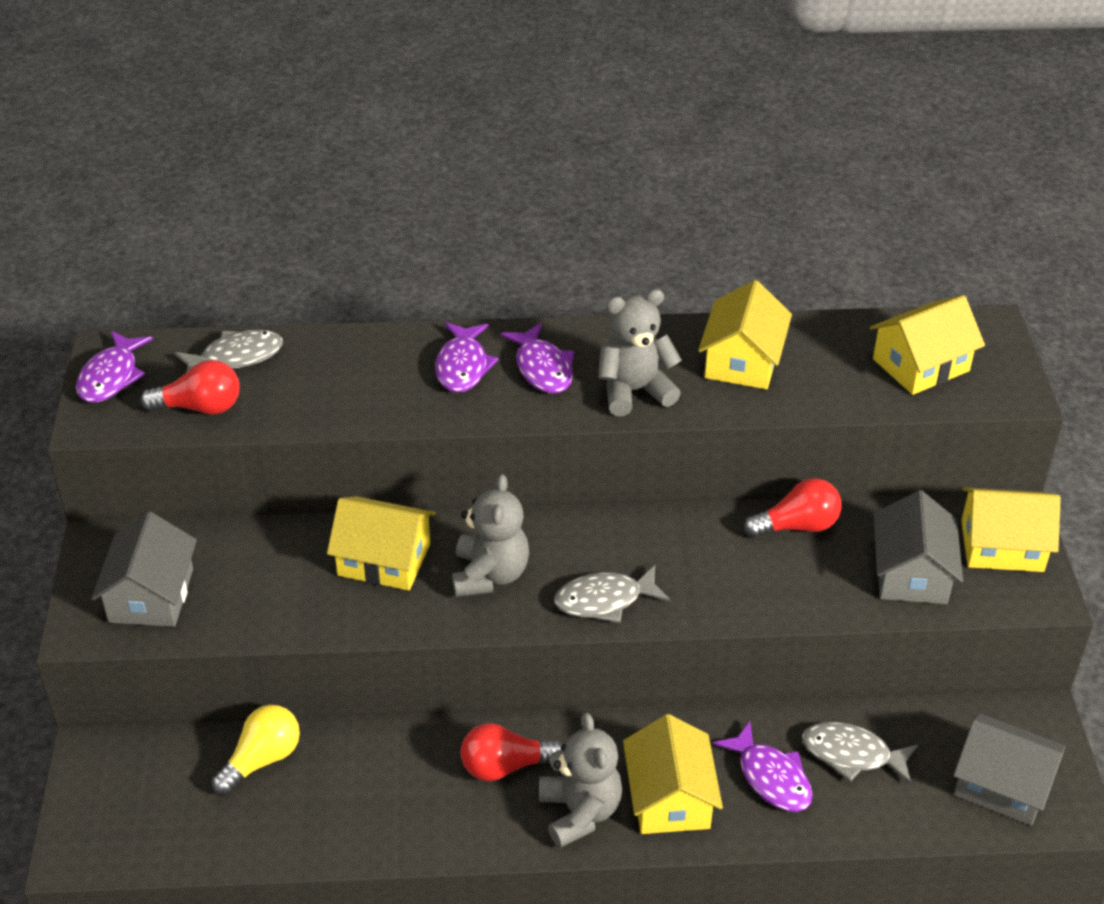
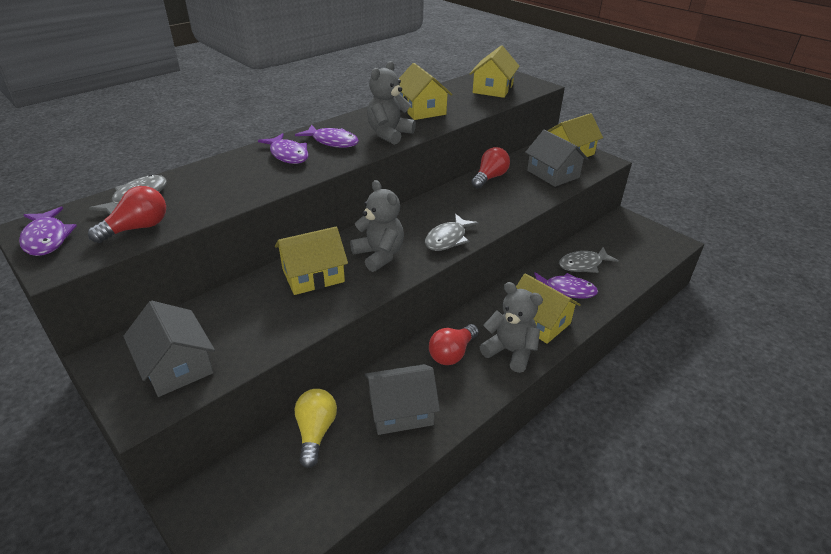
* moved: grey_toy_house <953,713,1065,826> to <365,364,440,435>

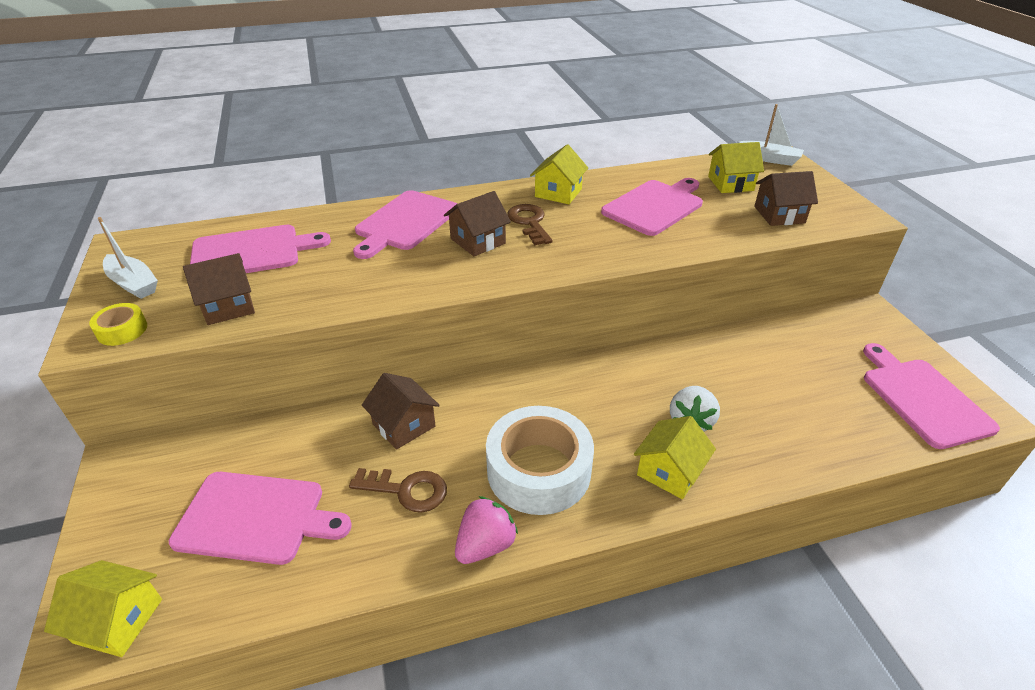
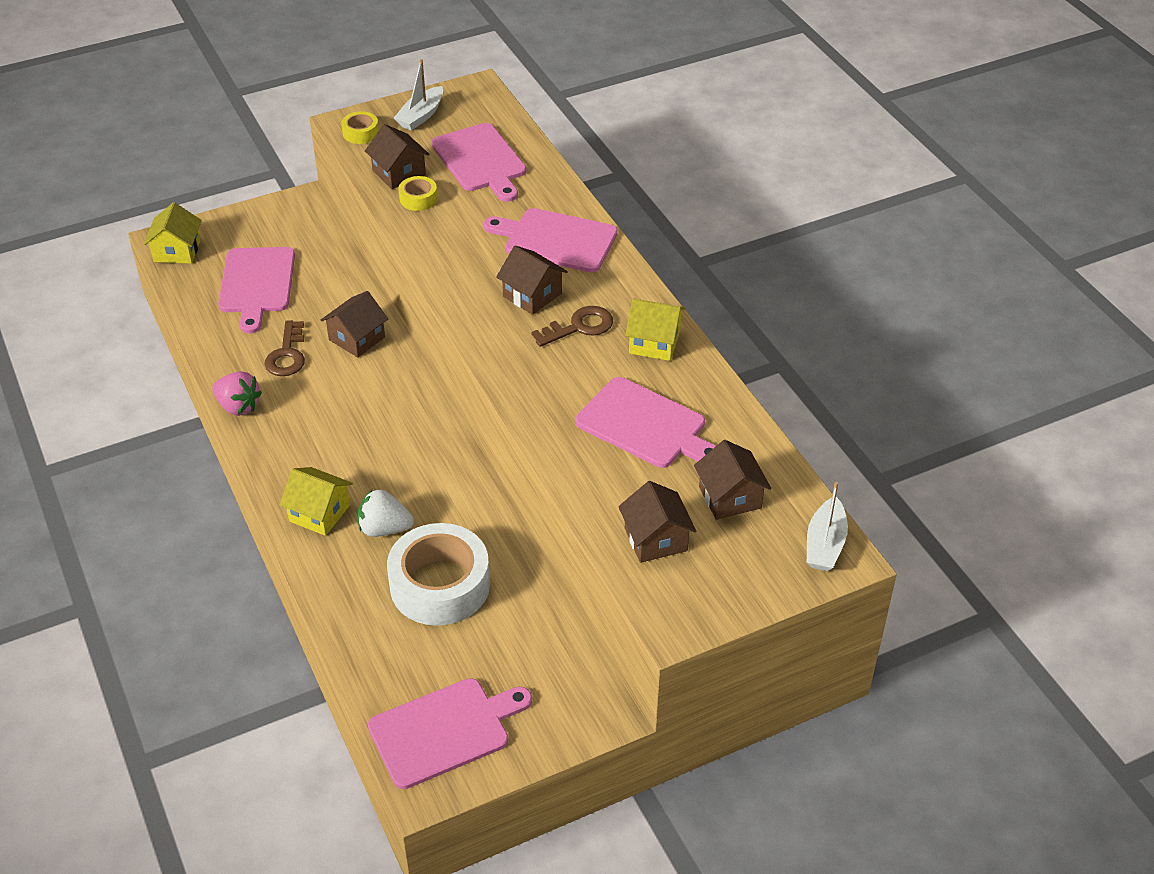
* added: yellow_sticky_tape <398,176,438,211>
* moved: pure_white_sticky_tape <486,406,594,515> to <387,523,490,626>
* recoloured: yellow_toy_house <708,142,764,193> to russet_toy_house <694,440,771,520>

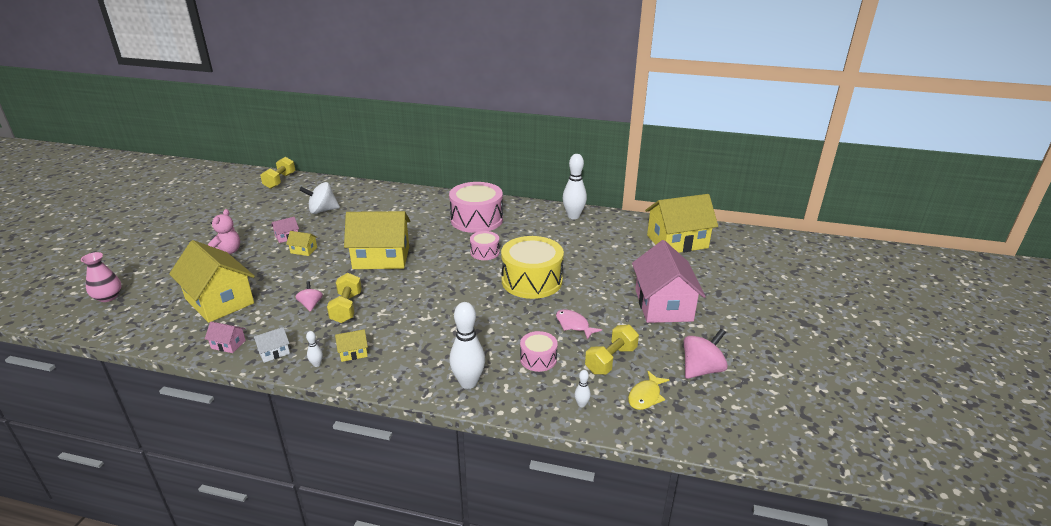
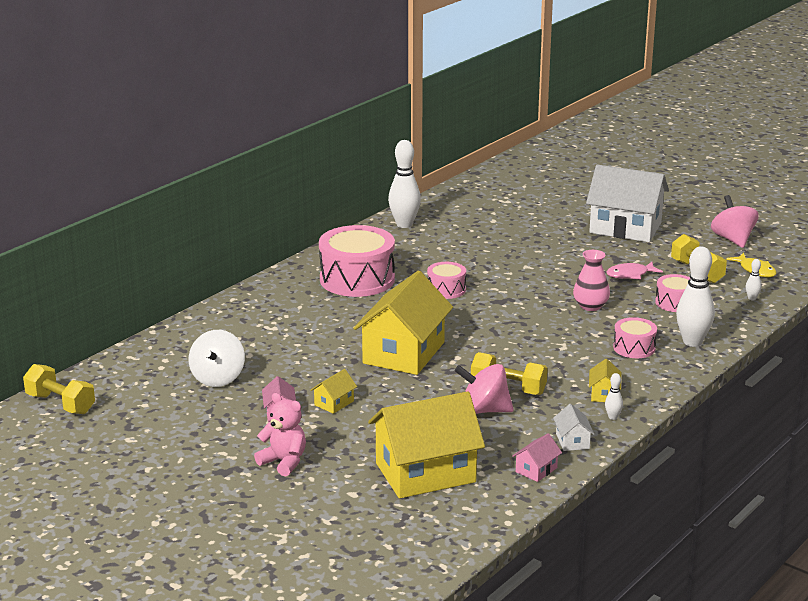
* removed: yellow_snare_drum <501,236,564,299>
* removed: yellow_toy_house <645,194,718,253>
* added: rose-pink_snare_drum <613,317,657,358>
* moved: rose-pink_vase <81,252,122,302> to <573,250,610,311>
* recoloured: rose-pink_toy_house <632,240,706,323> to pure_white_toy_house <586,164,669,242>
* resized: rose-pink_toy_top <295,281,323,312> = <454,364,514,414> x1.69

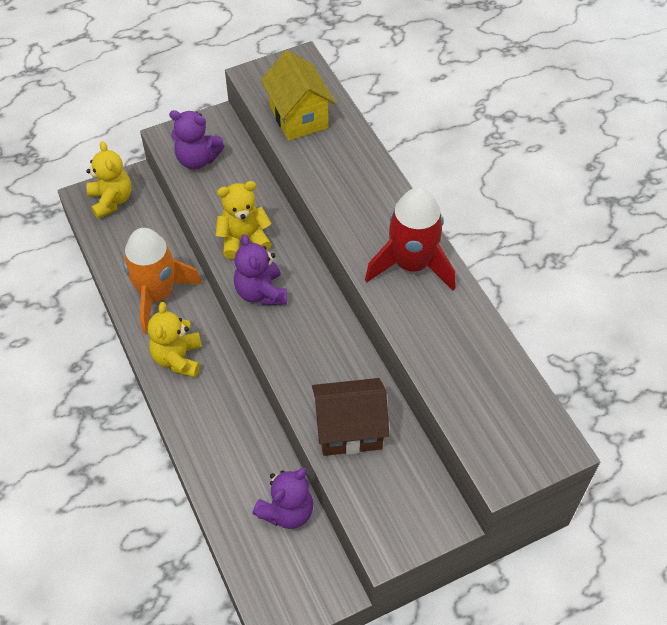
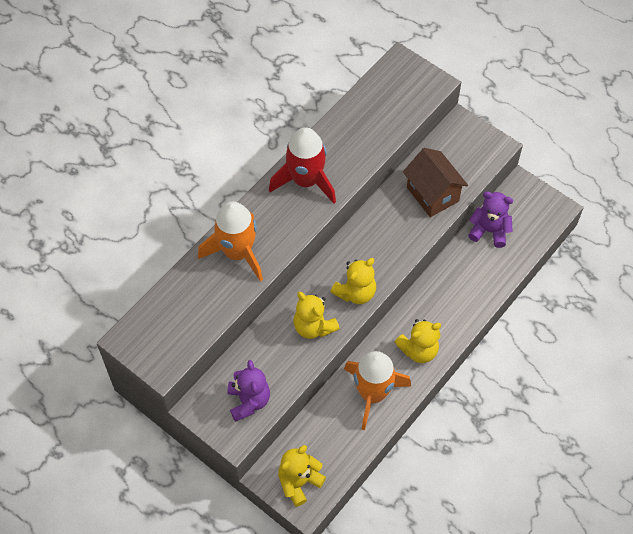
* removed: yellow_toy_house <261,50,336,140>
* added: bright_orange_rocket <198,202,263,281>
* recoloured: violet_teddy <234,234,287,306> to yellow_teddy <330,258,376,304>

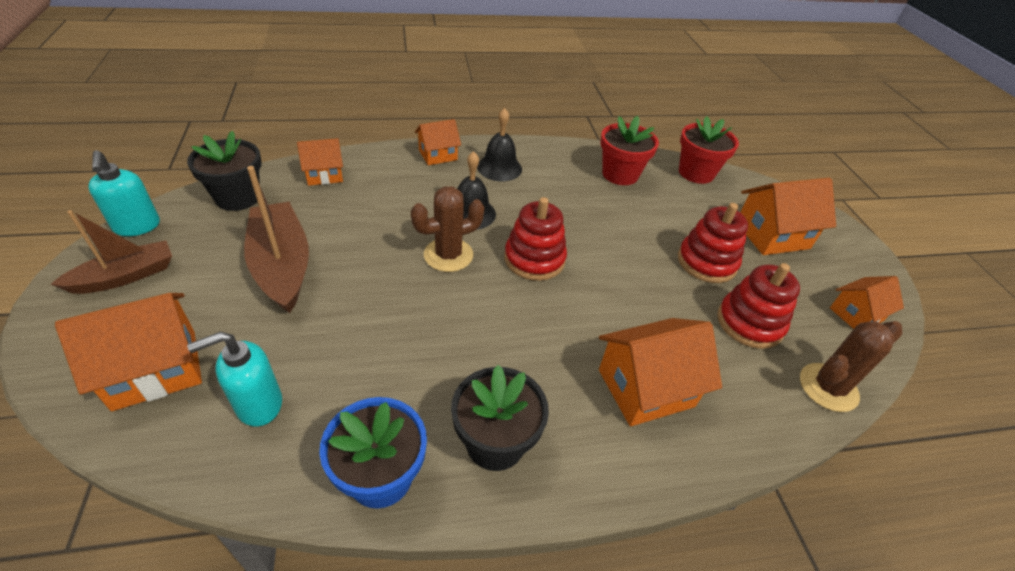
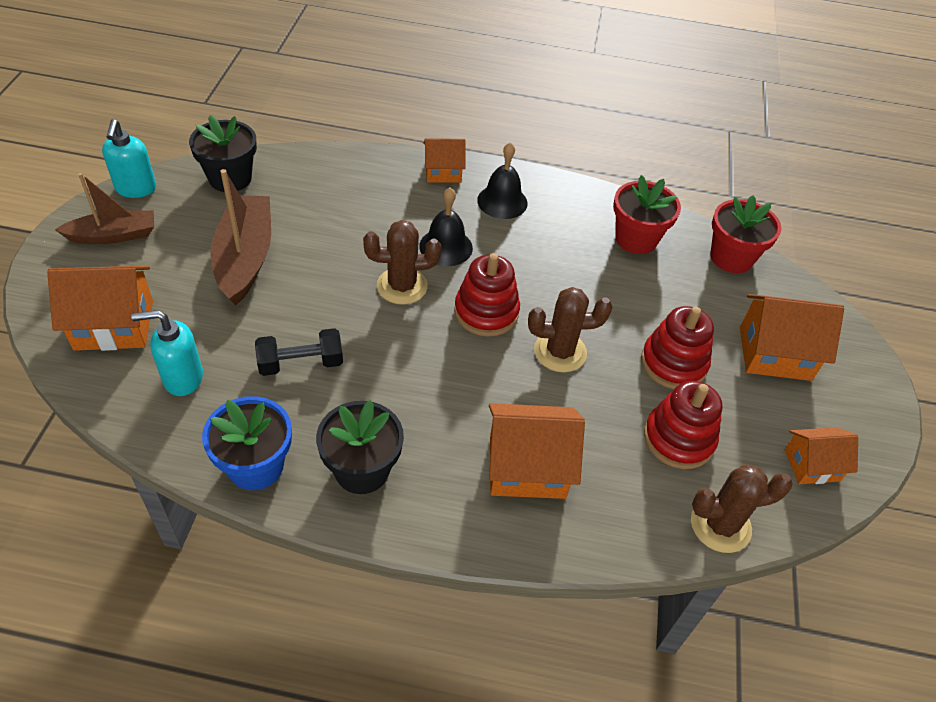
* removed: bright_orange_toy_house <297,138,343,186>
* added: jet-black_hand_weight <255,328,343,376>
* added: russet_prickly_plant <528,287,613,372>

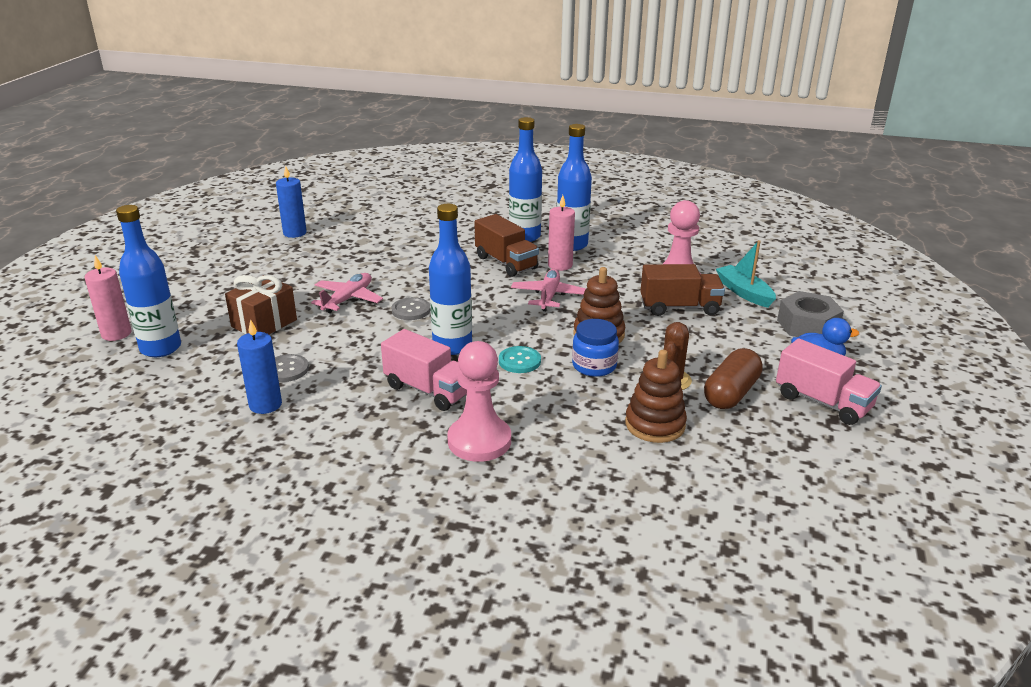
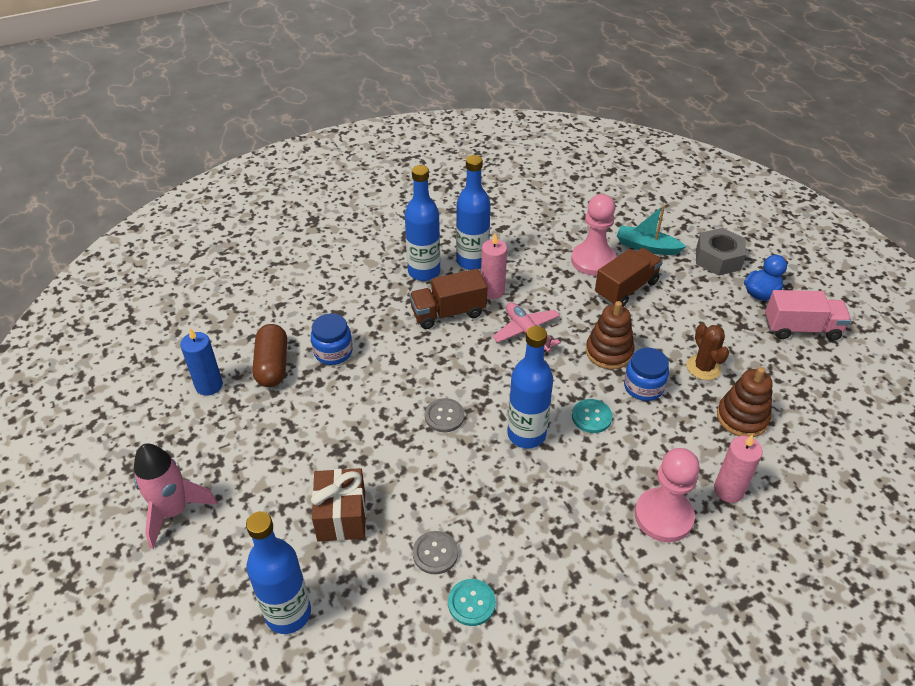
* removed: rose-pink_aeroplane <311,273,383,313>
* removed: rose-pink_lorry <381,329,467,411>
* added: rose-pink_rocket <134,443,218,549>
* added: blue_preserve_jar <311,314,353,365>
* moved: rose-pink_candle <85,255,131,341> to <714,434,763,503>
* moved: russet_capsule <704,348,763,409> to <253,324,287,387>
* replaced: blue_candle <237,319,282,414> to teal_shirt_button <448,579,496,626>
* turned: russet_lorry <475,214,539,277> = <409,269,487,329> 150 degrees clockwise

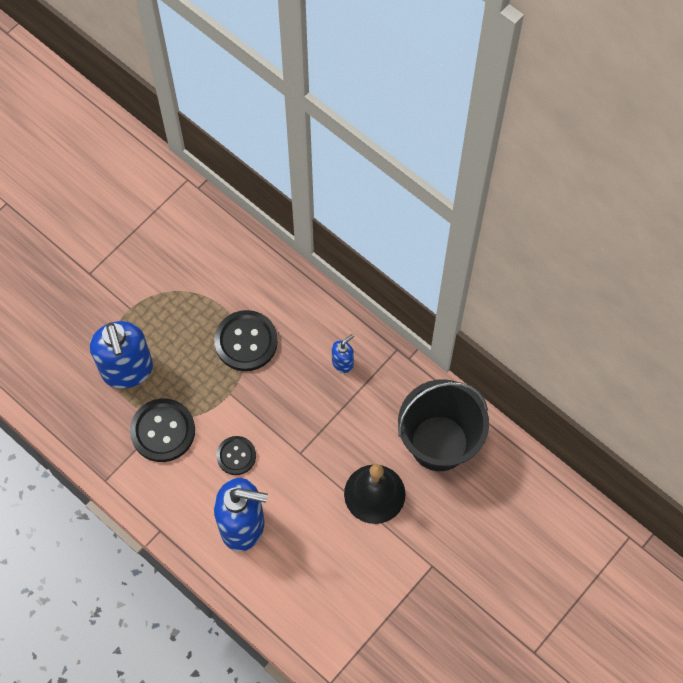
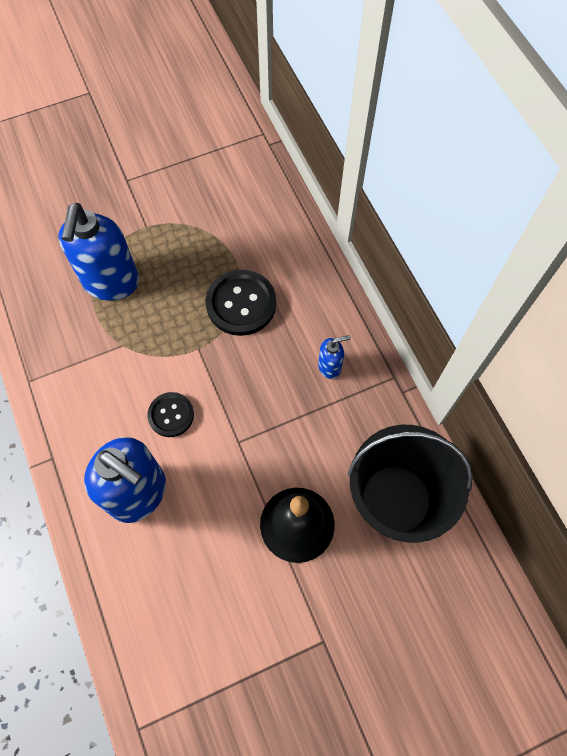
* removed: jet-black_shirt_button <130,399,195,462>

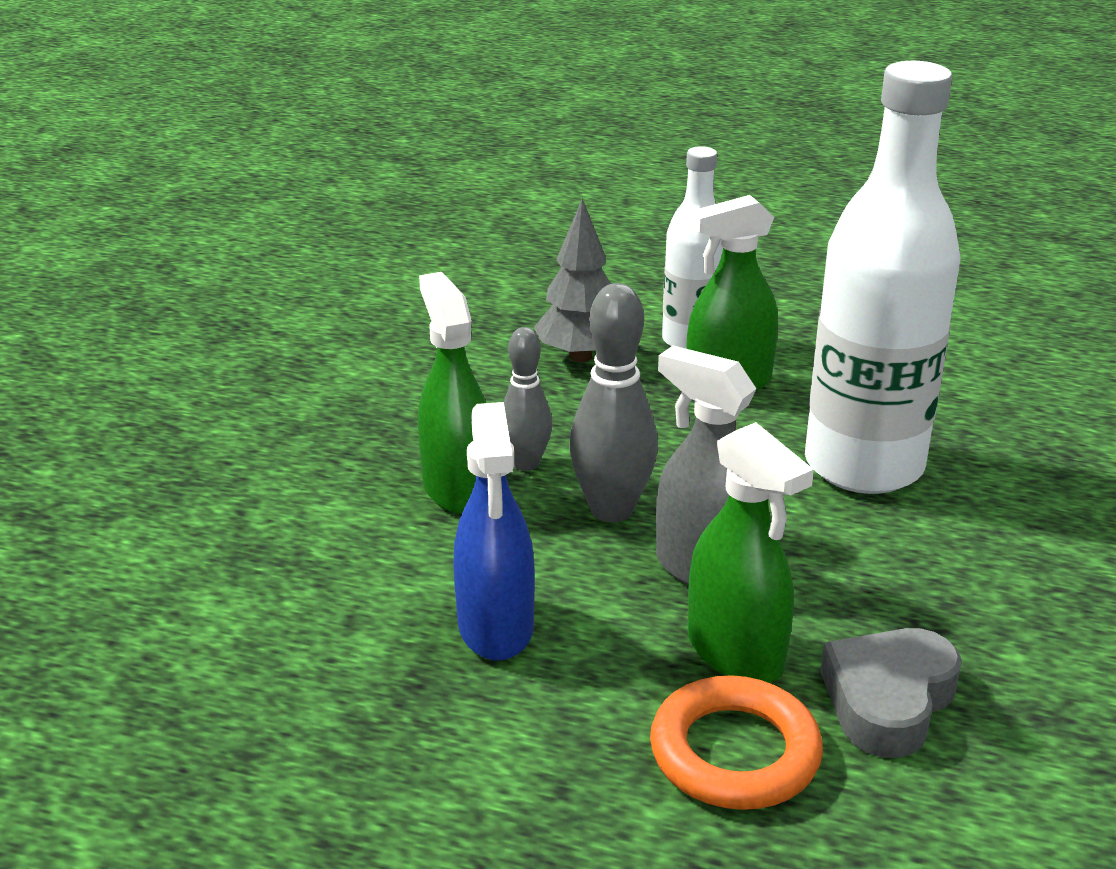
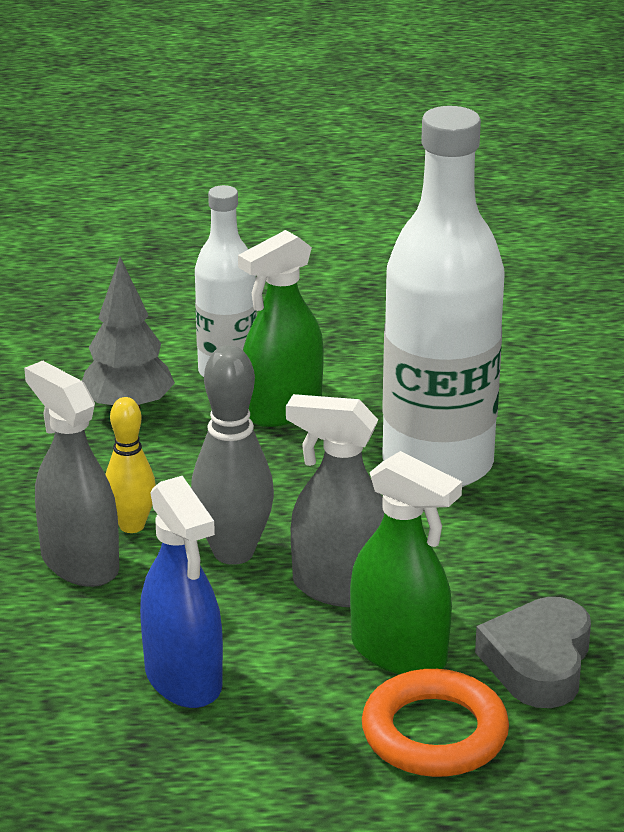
* recoloured: emerald_spray_cleaner <418,272,486,514> to grey_spray_cleaner <24,361,119,587>
* recoloured: grey_skittle <504,327,552,471> to yellow_skittle <105,397,156,533>

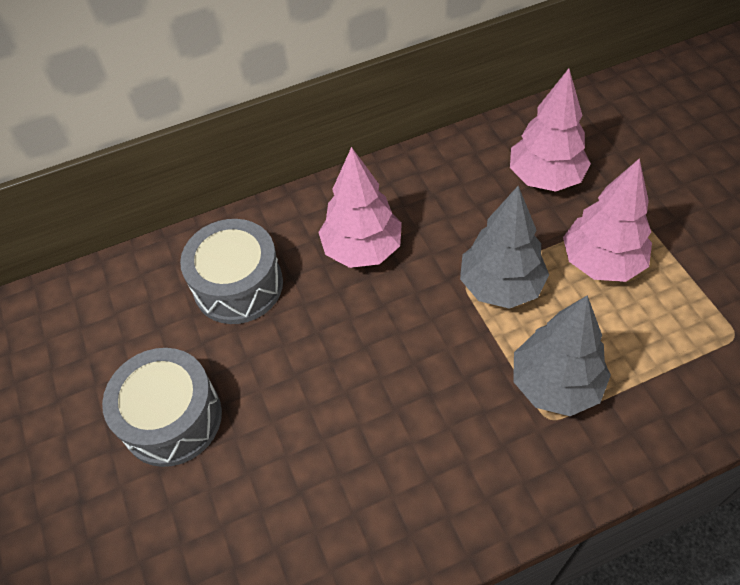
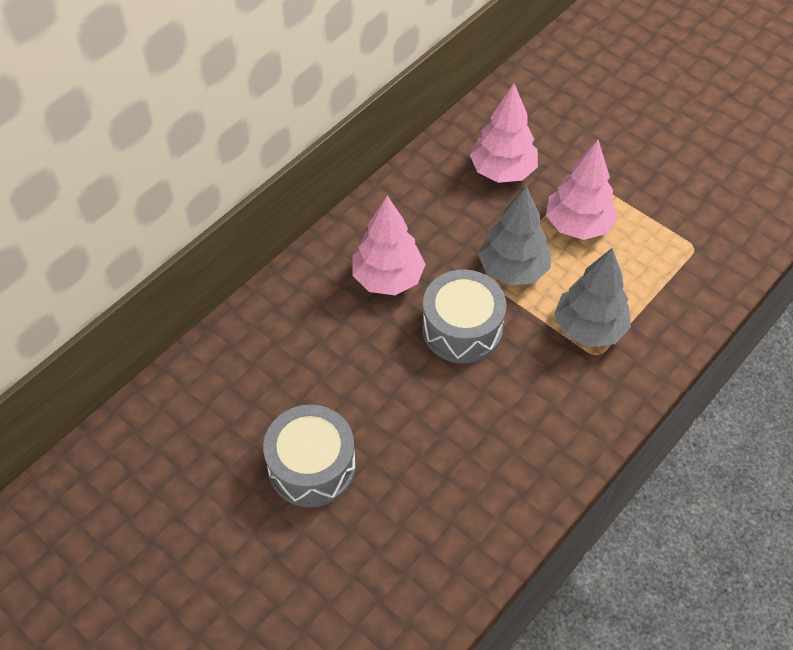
* moved: grey_snare_drum <180,219,283,324> to <422,269,507,363>

